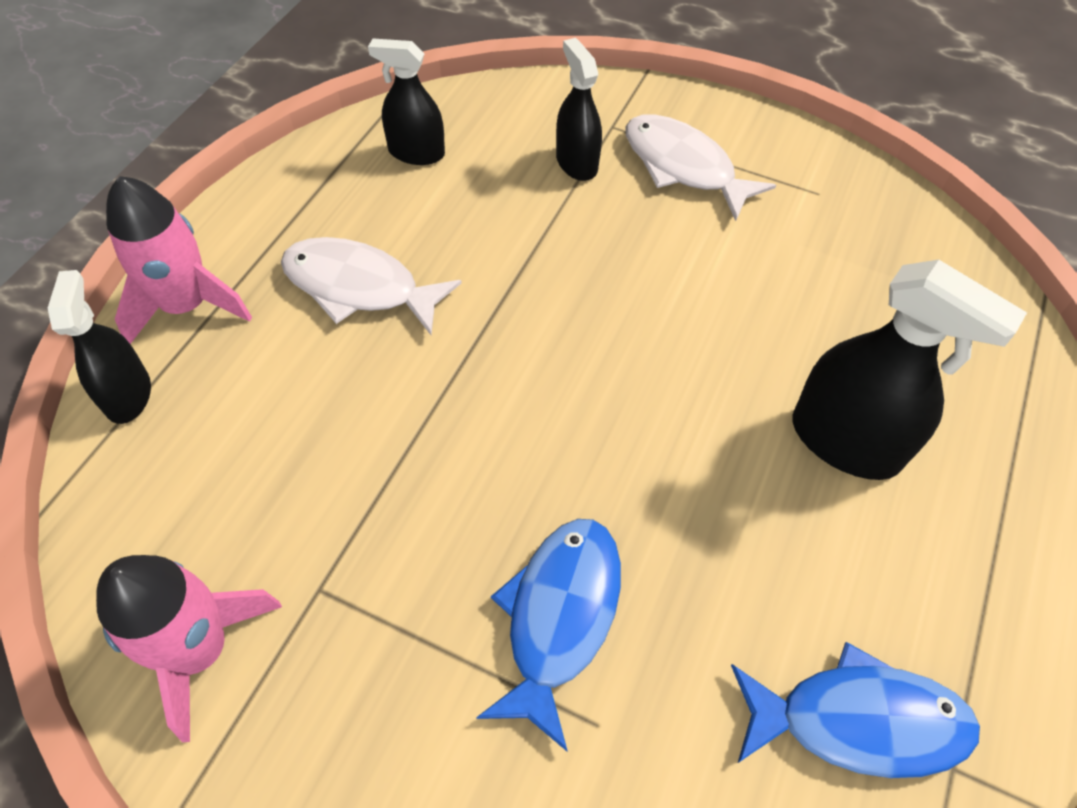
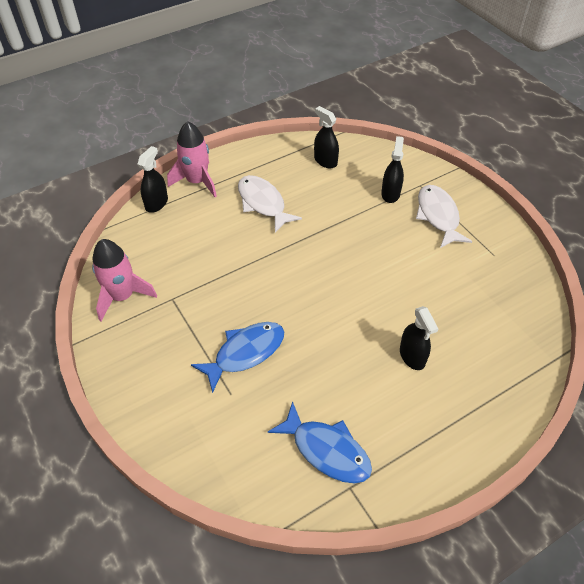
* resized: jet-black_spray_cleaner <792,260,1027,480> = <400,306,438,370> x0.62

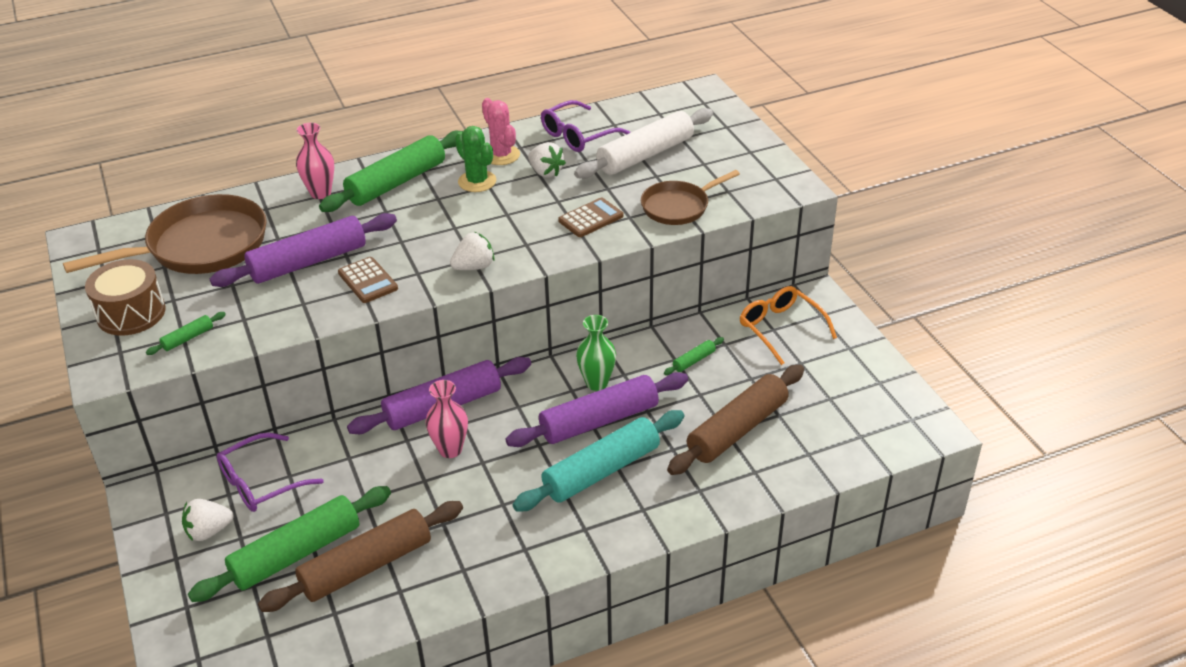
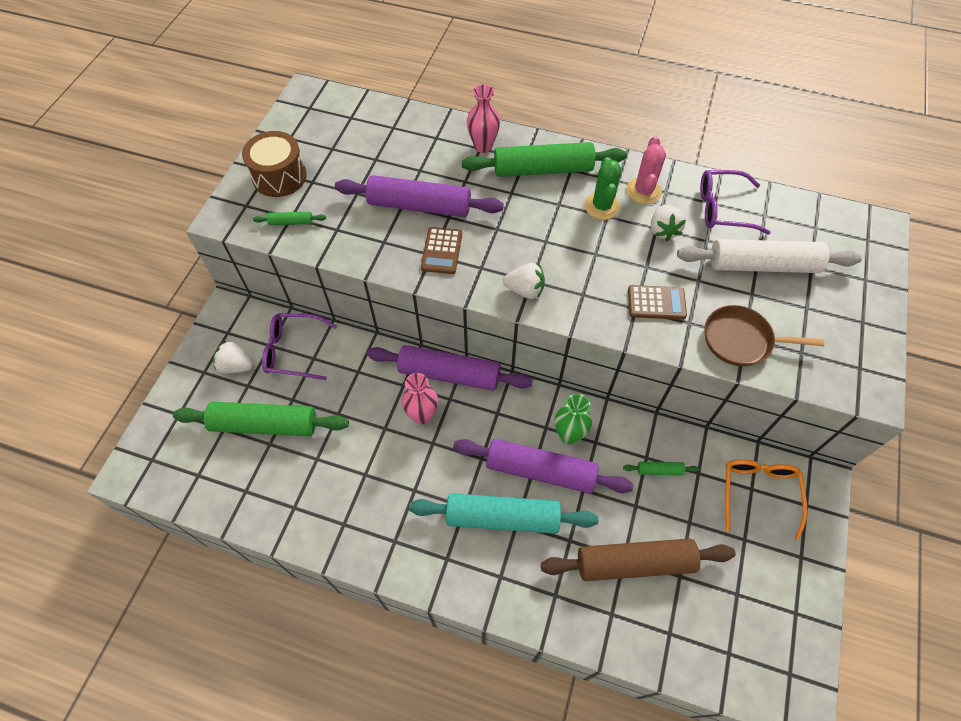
* removed: russet_pan <63,194,267,274>
* removed: russet_pastry_roller <258,501,463,612>

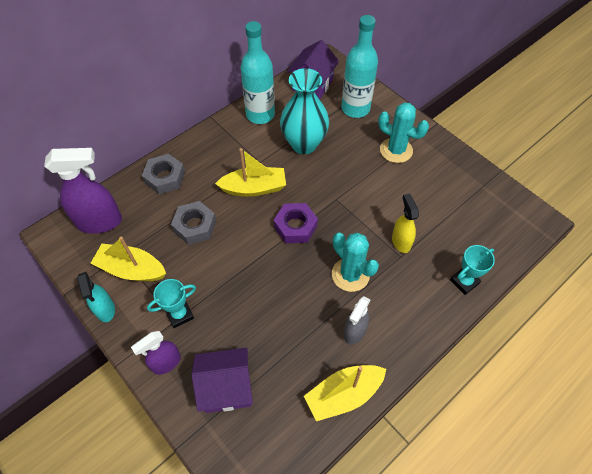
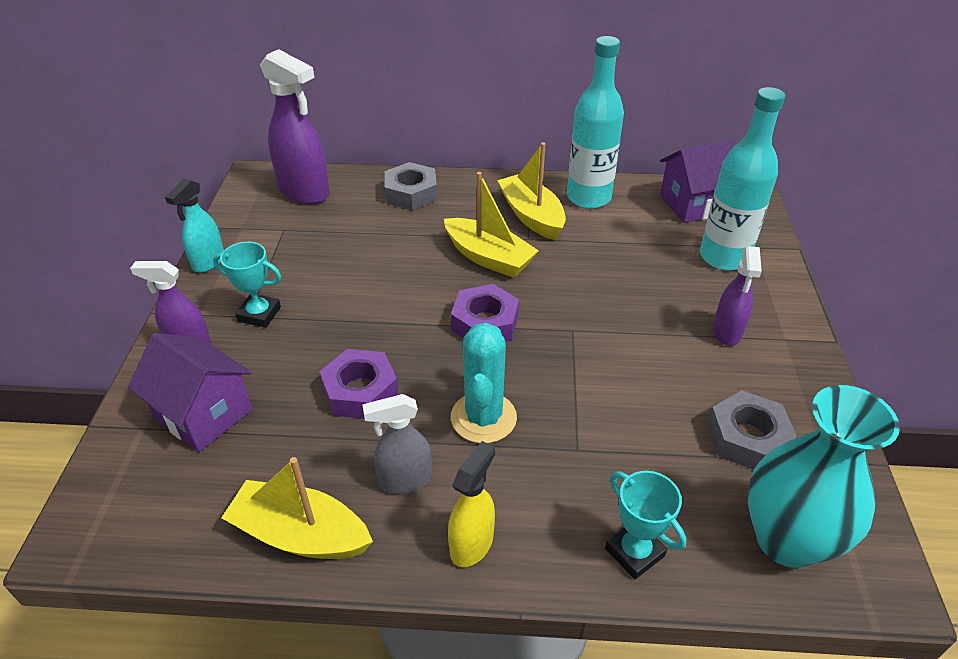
* added: violet_hex_nut <319,349,399,419>
* moved: yellow_boat <91,237,166,281> to <497,142,566,240>
* moved: grey_hex_nut <171,201,216,245> to <707,390,797,470>
* moved: teal_vase <280,68,329,154> to <748,385,900,568>
* moved: yellow_spray_cleaner <392,194,419,253> to <448,441,495,567>
* replaced: teal_prickly_plant <378,102,429,163> to violet_spray_cleaner <713,246,762,346>
* turned: teal_award_cup <450,245,495,295> = <605,471,687,579> 45 degrees clockwise

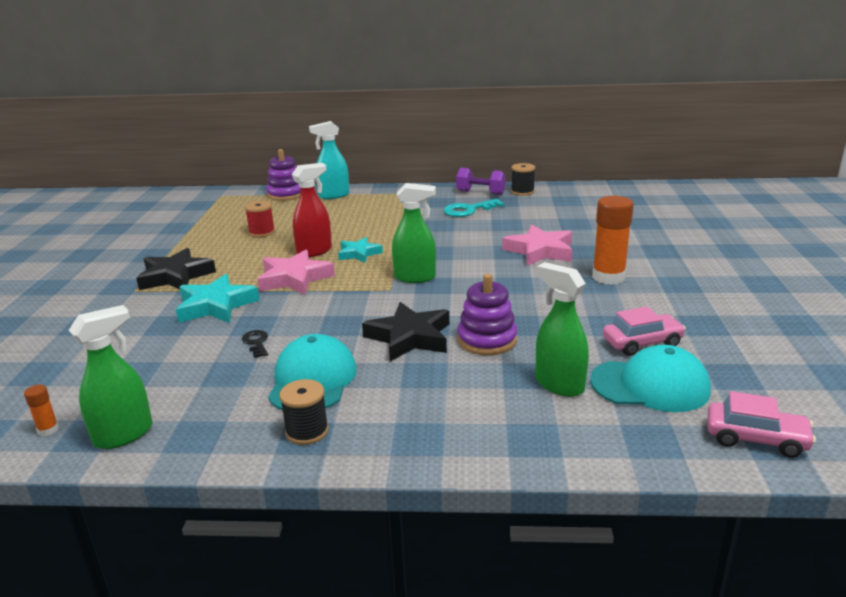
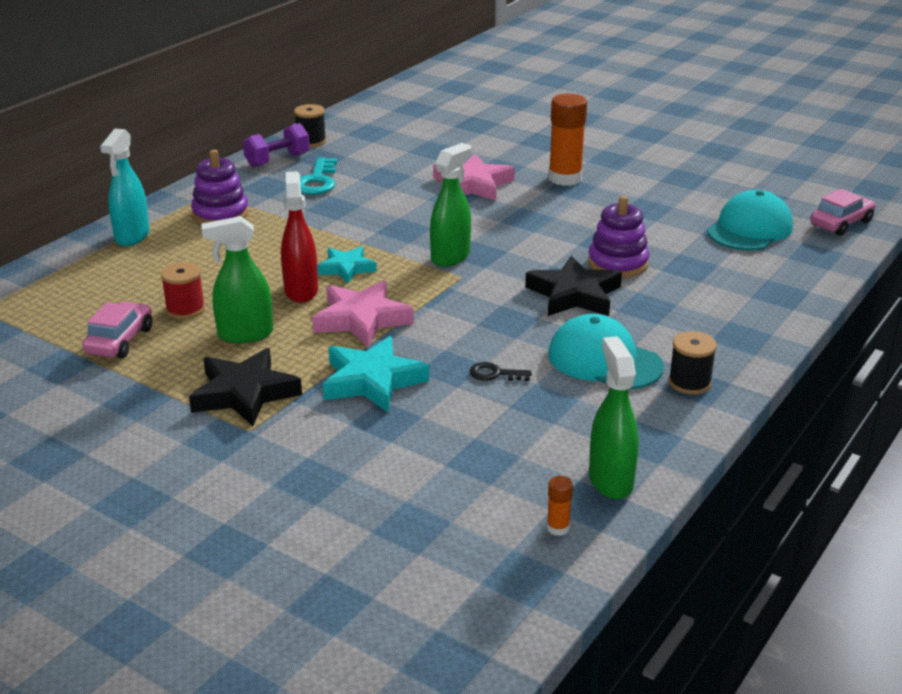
* moved: violet_stacking_toy <266,149,301,201> to <191,150,249,224>
* moved: emerald_spray_cleaner <536,262,589,397> to <201,216,273,343>
* moved: rose-pink_automobile <603,307,686,356> to <82,302,152,358>

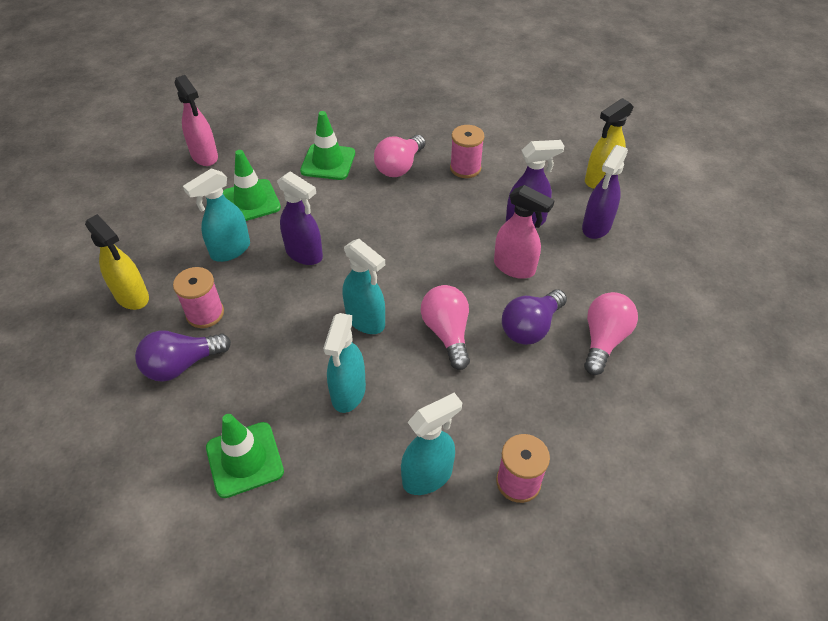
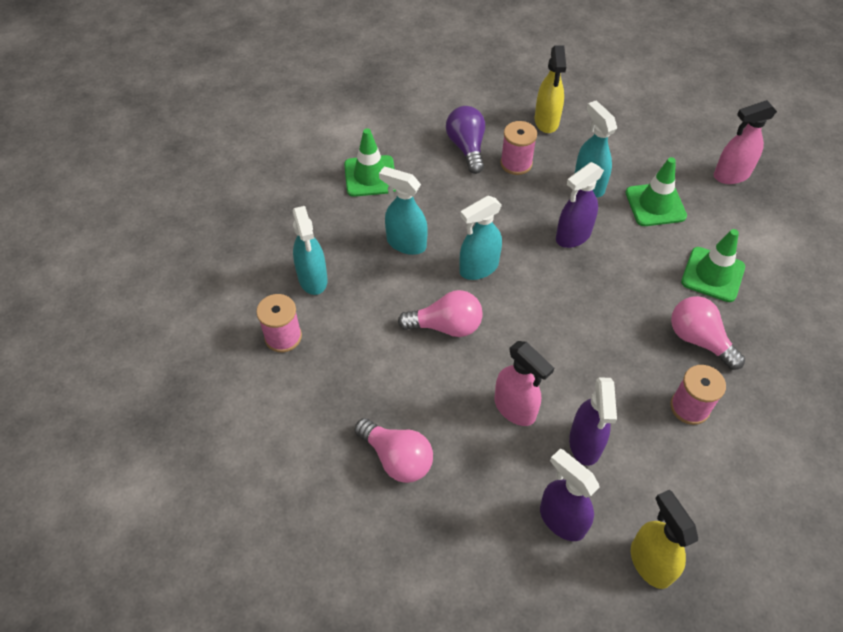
* removed: violet_bulb <502,290,567,345>
* turned: yellow_spray_cleaner <85,214,149,310> = <535,45,566,133> 60 degrees counterclockwise
* turned: rose-pink_spray_cleaner <494,185,555,279> = <495,341,554,426> 90 degrees counterclockwise

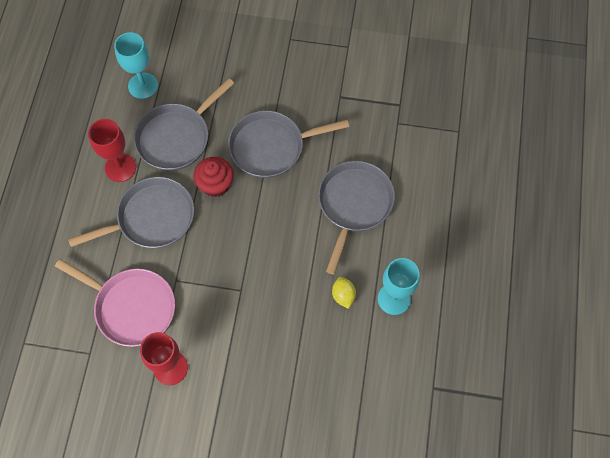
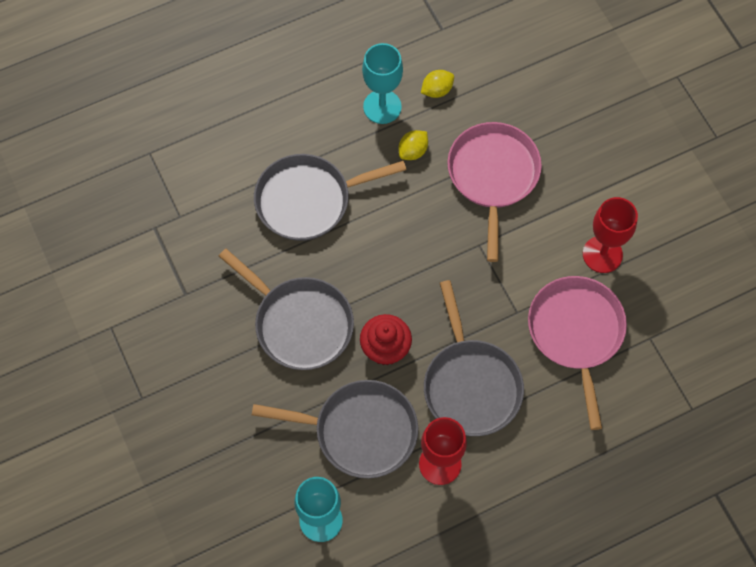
* added: yellow_toy_lemon <421,70,454,98>
* added: rose-pink_pan <447,122,542,262>
* turned: grey_pan <68,177,194,248> = <424,280,524,436> 135 degrees counterclockwise

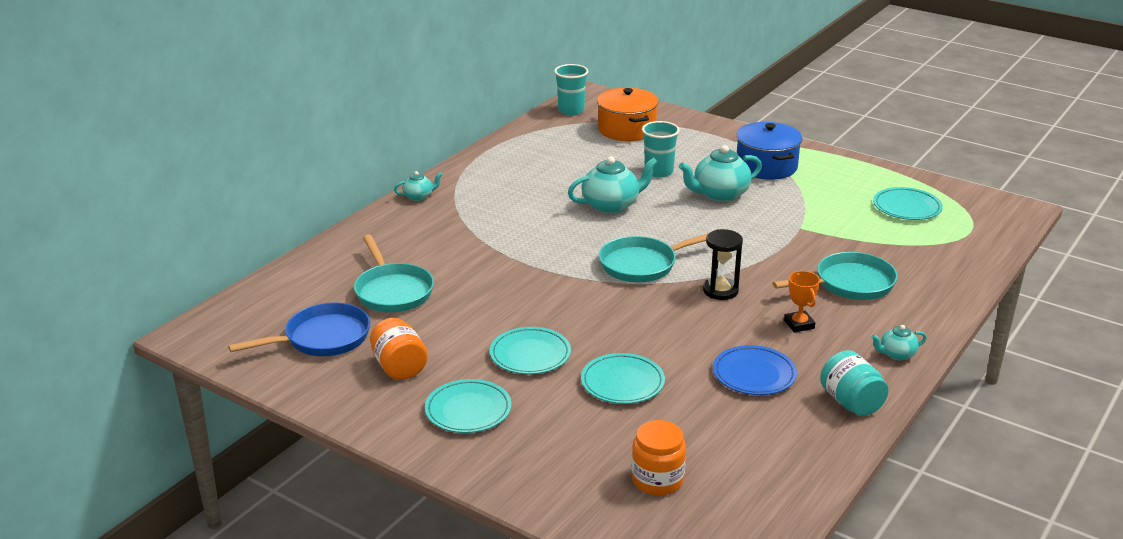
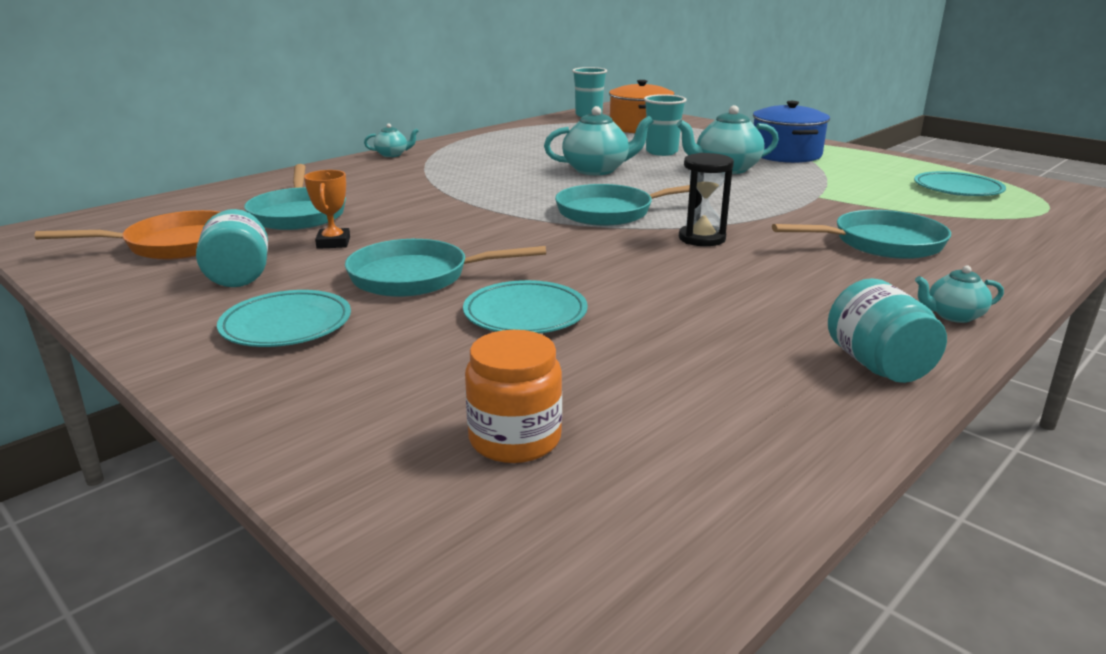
* removed: blue_dinner_plate <713,345,797,395>
* moved: bright_orange_award_cup <784,271,820,332> to <304,170,350,249>
* replaced: teal_dinner_plate <490,327,571,374> to teal_pan <345,239,546,297>
* recoloured: blue_pan <228,302,370,356> to bright_orange_pan <35,210,220,260>
* recoloured: bright_orange_preserve_jar <370,318,428,380> to teal_preserve_jar <196,209,268,287>

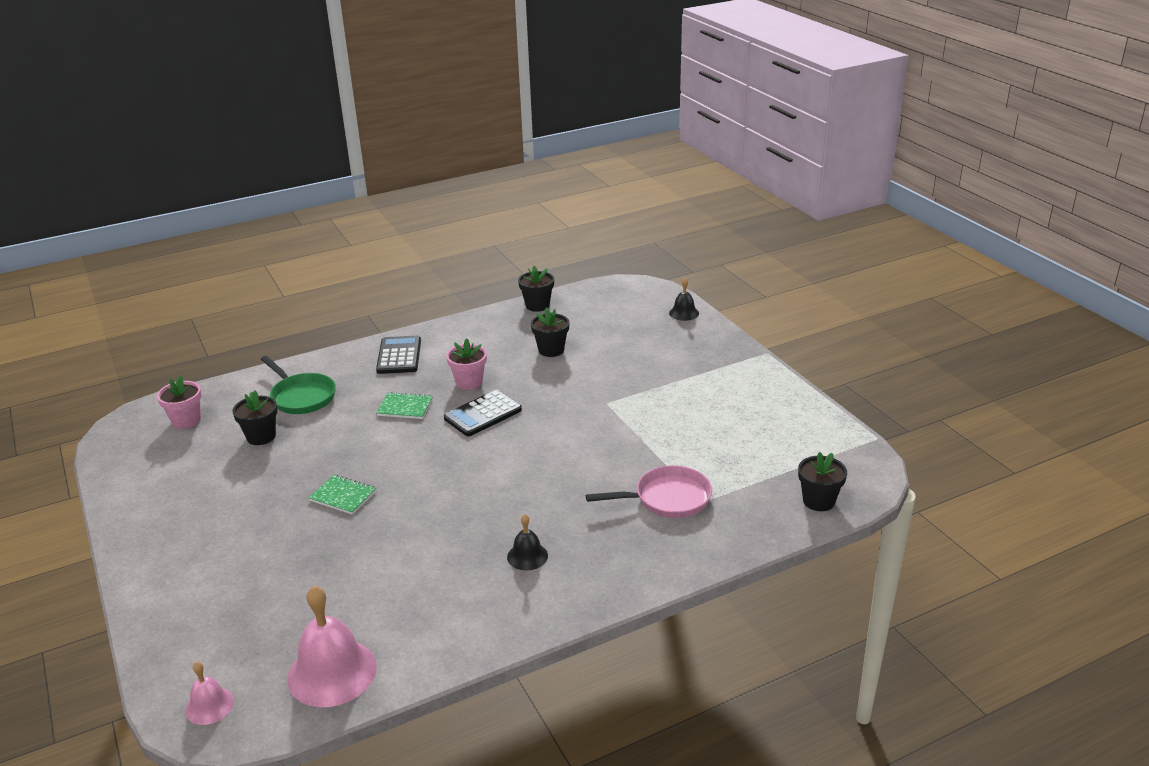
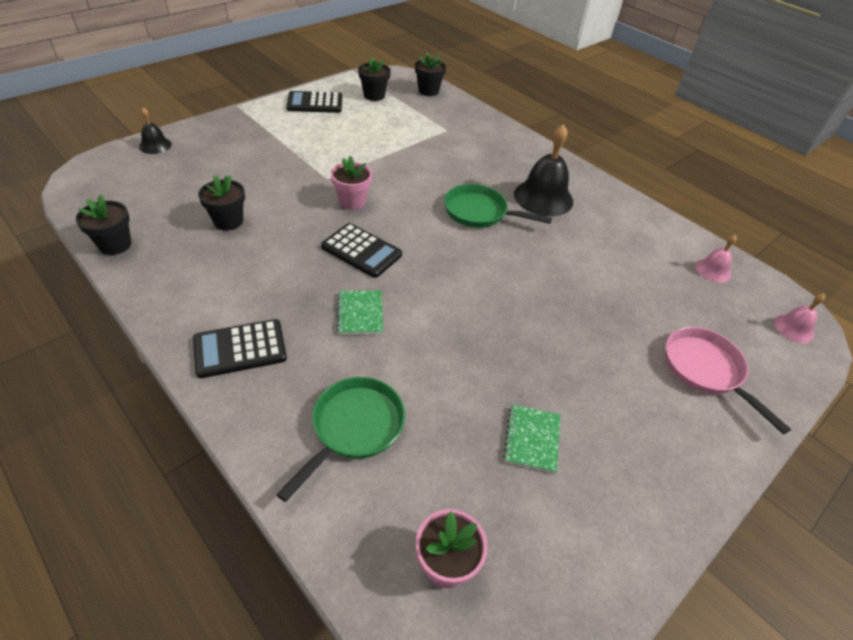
* added: jet-black_calculator <286,91,342,113>
* added: emerald_pan <444,184,552,228>
* moved: jet-black_potted_plant <232,390,278,445> to <358,57,391,101>
* moved: emerald_exercise_book <309,475,377,515> to <503,404,560,473>
* moved: rose-pink_potted_plant <446,338,487,390> to <330,156,372,210>
* moved: rose-pink_pan <586,465,712,518> to <665,327,791,434>
* resized: rose-pink_hand_bell <288,586,377,707> = <696,235,737,283> x0.52
* resized: jet-black_hand_bell <507,514,548,570> = <514,124,573,216> x1.91

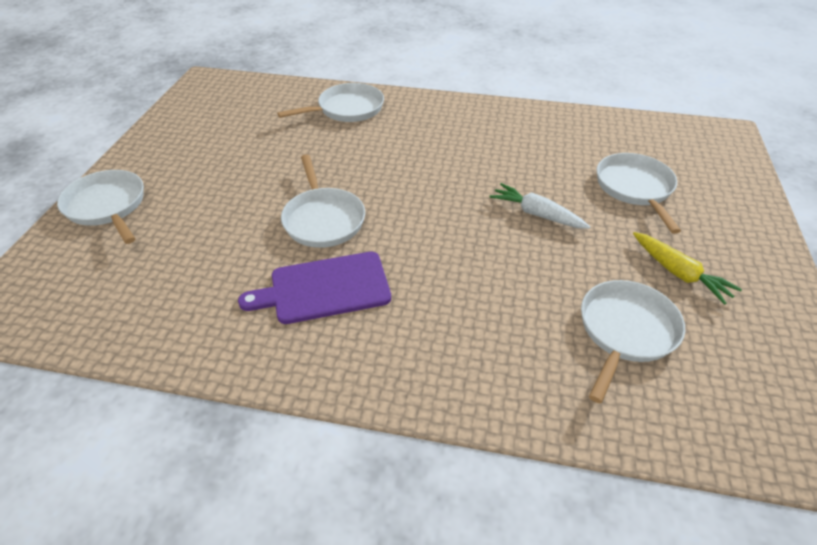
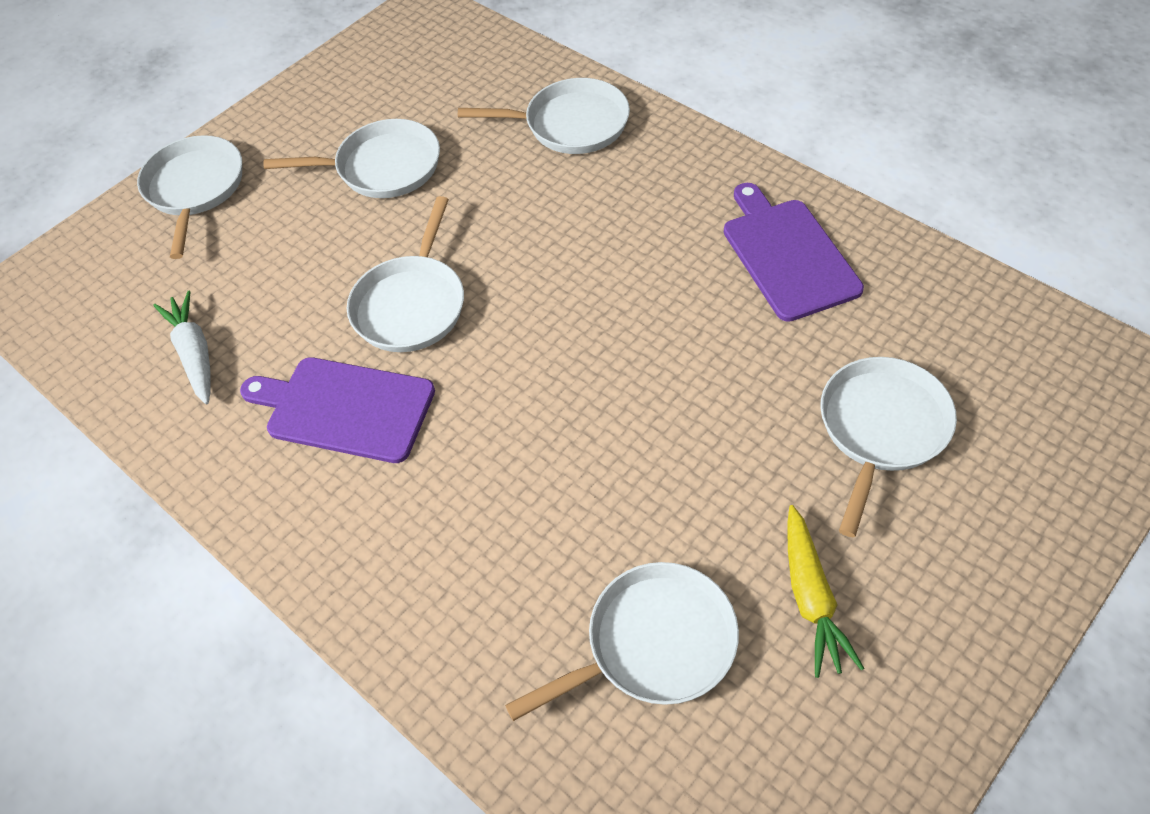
* added: pure_white_pan <263,119,440,198>
* added: violet_bread_board <724,183,864,322>
* moved: pure_white_root_vegetable <490,183,590,229> to <154,291,211,404>

